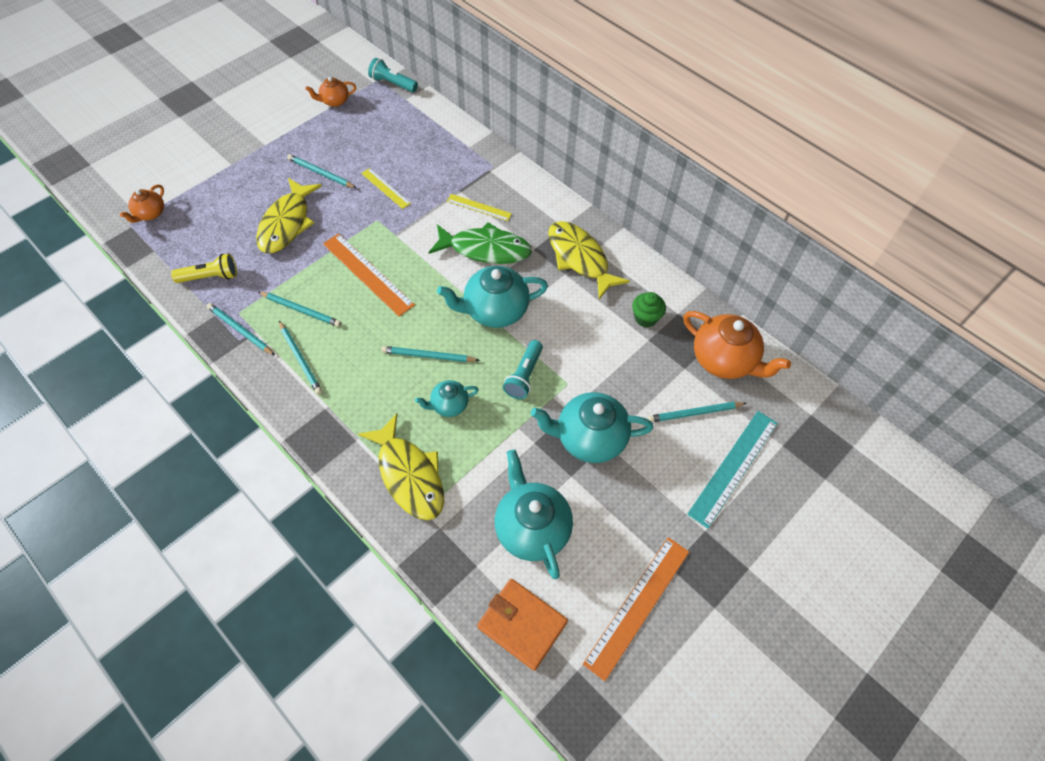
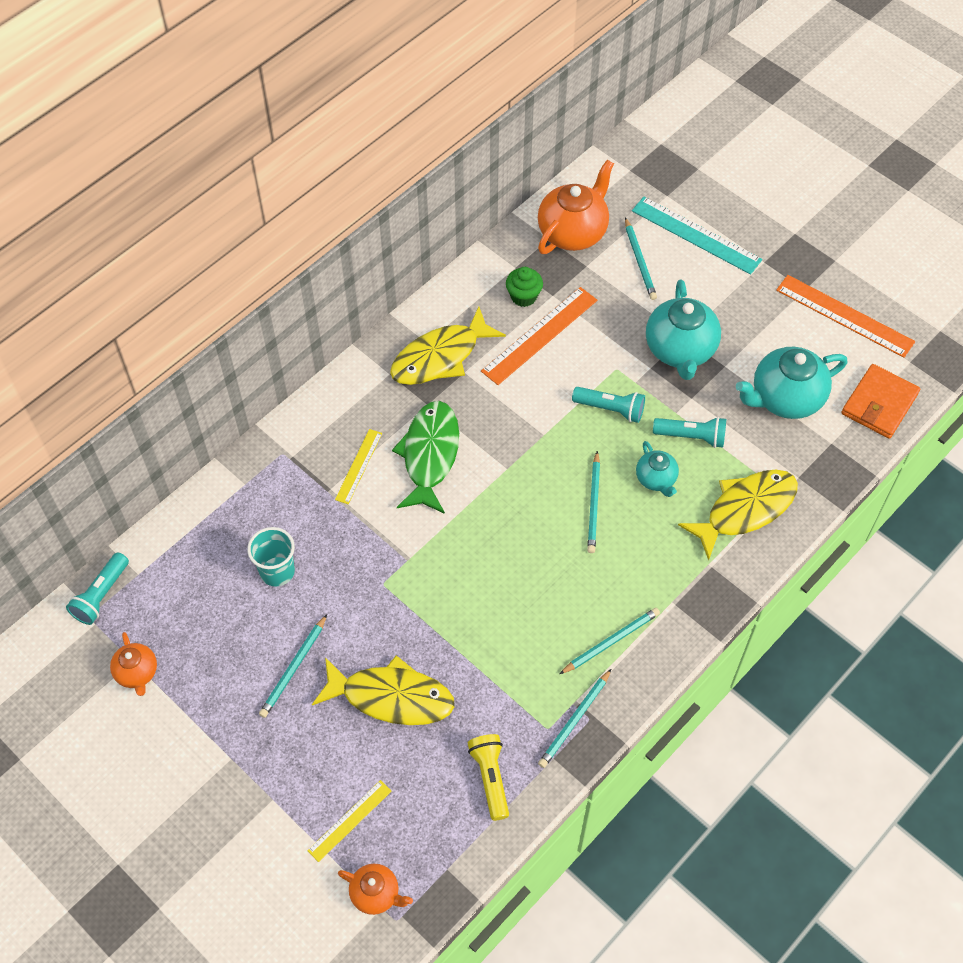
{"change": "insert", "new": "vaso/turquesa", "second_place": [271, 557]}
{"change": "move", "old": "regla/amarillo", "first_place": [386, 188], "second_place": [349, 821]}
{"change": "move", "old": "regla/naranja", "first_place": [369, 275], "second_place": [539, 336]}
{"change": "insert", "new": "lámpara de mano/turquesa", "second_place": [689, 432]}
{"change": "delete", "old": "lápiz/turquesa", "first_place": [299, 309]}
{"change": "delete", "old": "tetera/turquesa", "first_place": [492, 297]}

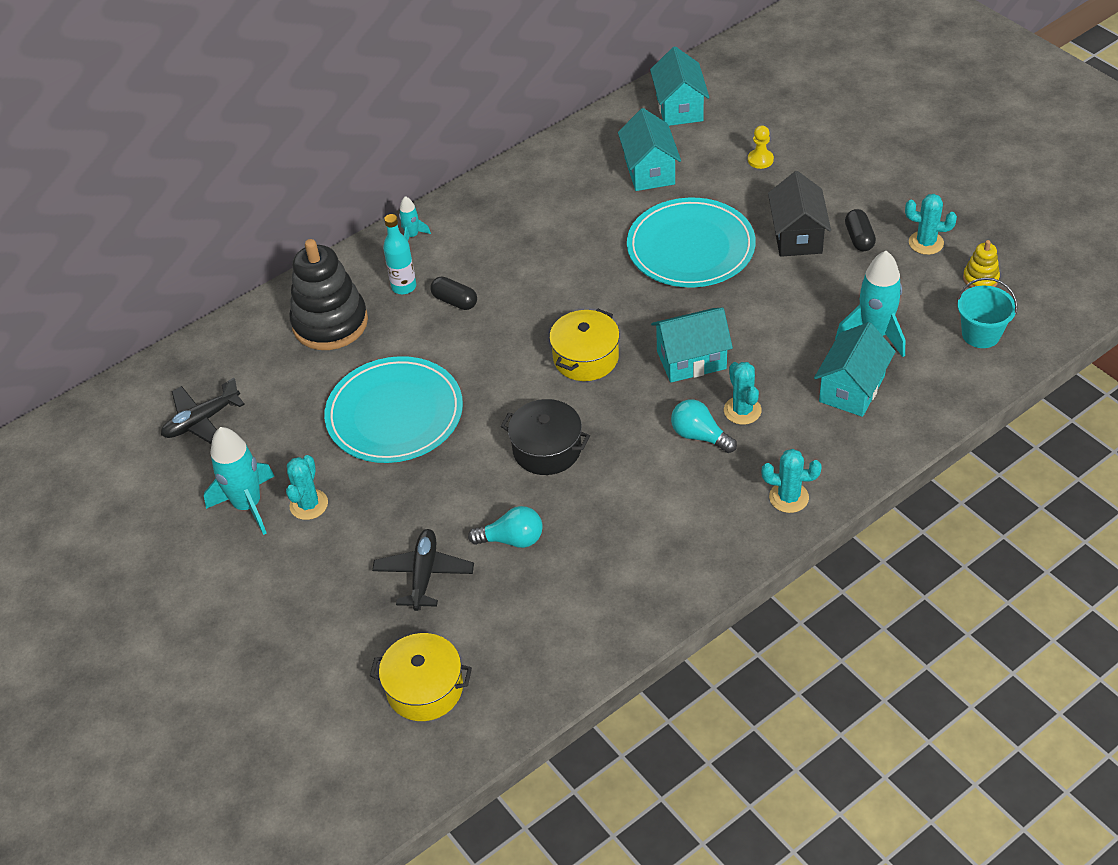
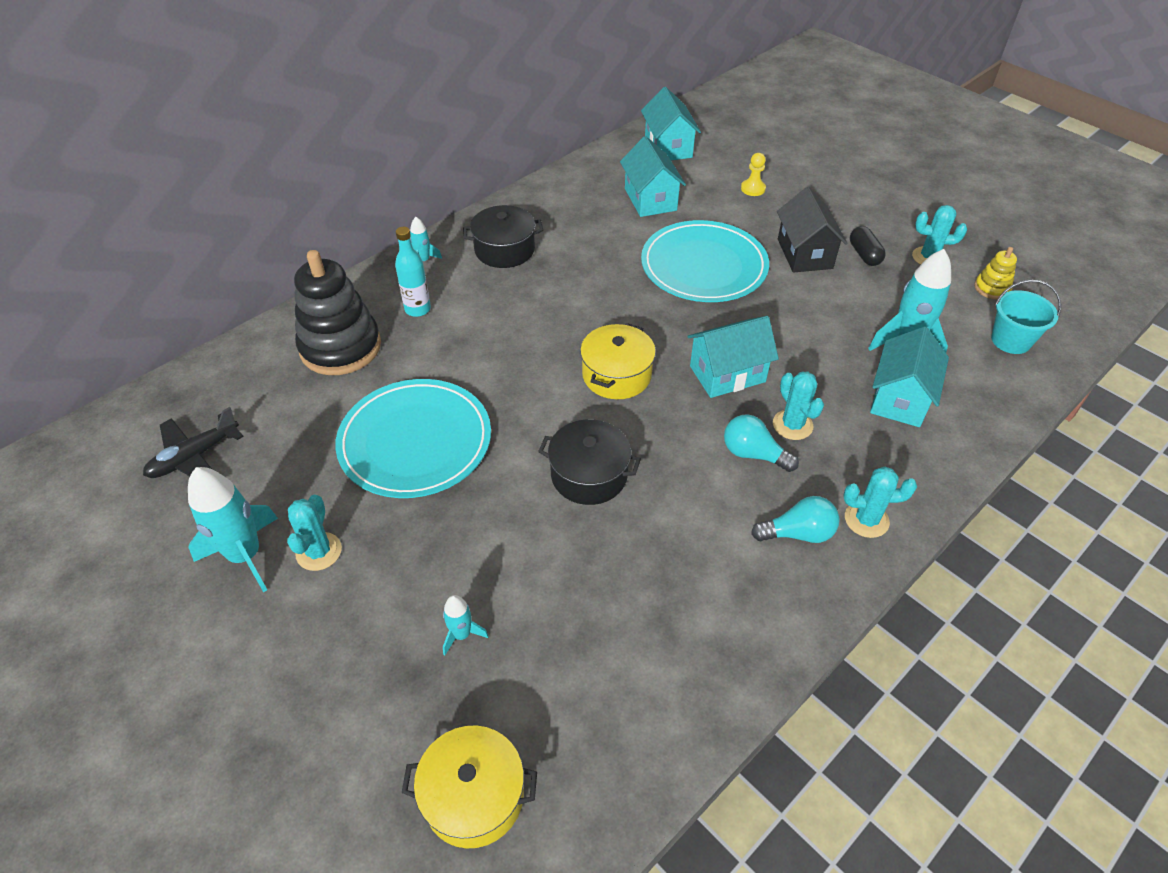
{"change": "replace", "old": "avión/negro", "new": "cohete/turquesa", "first_place": [423, 570], "second_place": [466, 625]}
{"change": "insert", "new": "olla/negro", "second_place": [503, 236]}
{"change": "move", "old": "bombilla/turquesa", "first_place": [505, 527], "second_place": [795, 519]}
{"change": "delete", "old": "cápsula/negro", "first_place": [453, 293]}

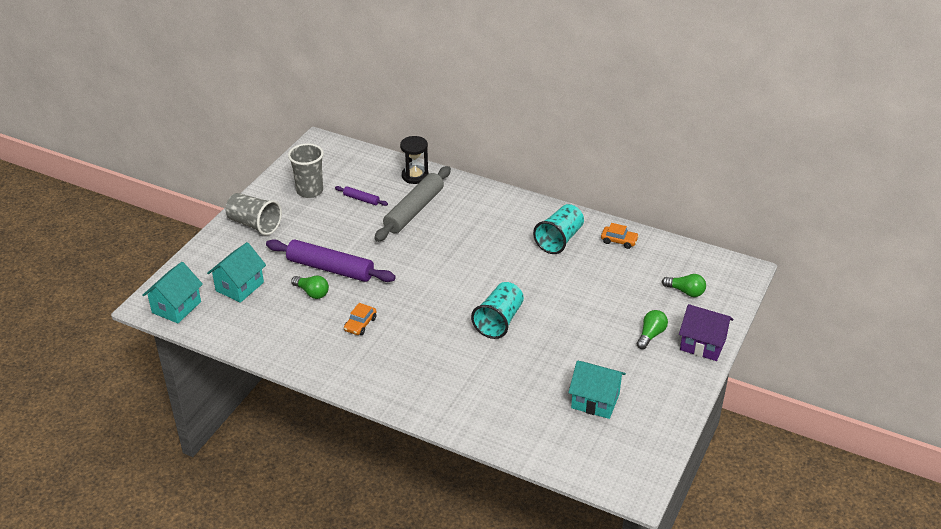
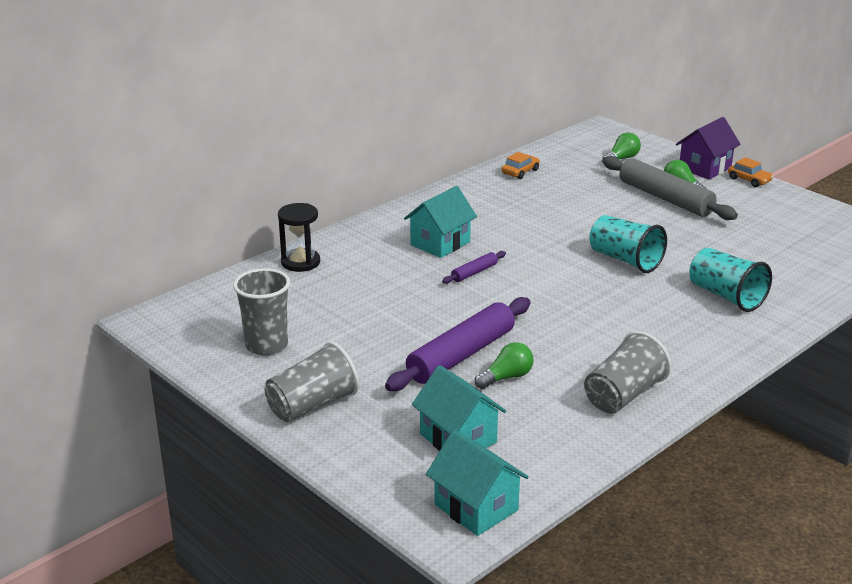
{"change": "move", "old": "casa/turquesa", "first_place": [597, 390], "second_place": [440, 222]}
{"change": "move", "old": "rodillo/morado", "first_place": [361, 196], "second_place": [474, 267]}
{"change": "insert", "new": "vaso/gris", "second_place": [627, 372]}
{"change": "move", "old": "rodillo/gris", "first_place": [413, 204], "second_place": [670, 188]}
{"change": "move", "old": "vaso/turquesa", "first_place": [558, 229], "second_place": [731, 280]}
{"change": "move", "old": "coche/naranja", "first_place": [360, 319], "second_place": [750, 172]}

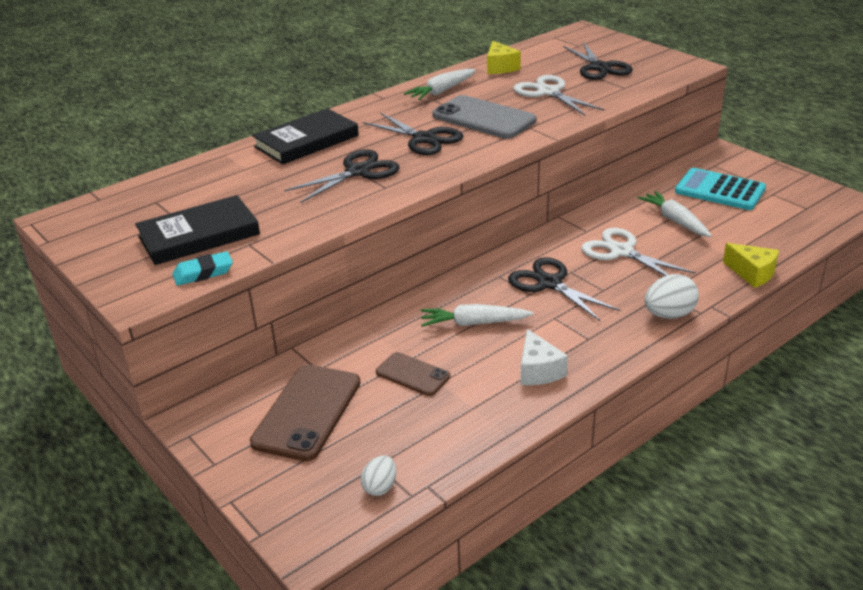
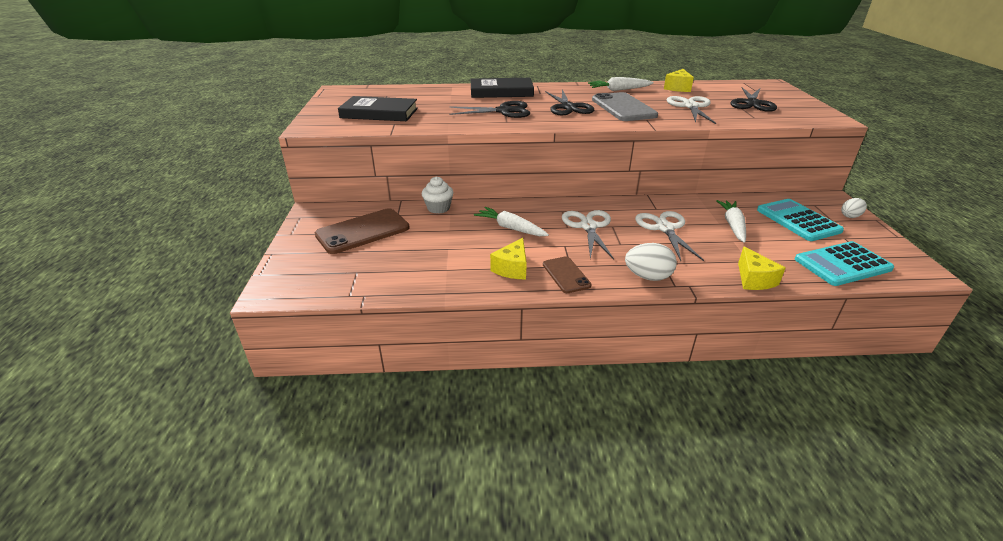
{"change": "insert", "new": "magdalena/blanco", "second_place": [438, 195]}
{"change": "recolor", "old": "queso/blanco", "new": "queso/amarillo", "first_place": [544, 357], "second_place": [508, 258]}
{"change": "move", "old": "móvil/marrón", "first_place": [413, 374], "second_place": [567, 274]}
{"change": "recolor", "old": "tijeras/negro", "new": "tijeras/blanco", "first_place": [564, 289], "second_place": [588, 234]}
{"change": "insert", "new": "calculadora/turquesa", "second_place": [844, 263]}
{"change": "move", "old": "huevo/blanco", "first_place": [378, 475], "second_place": [854, 208]}
{"change": "delete", "old": "goma de borrar/turquesa", "first_place": [202, 268]}

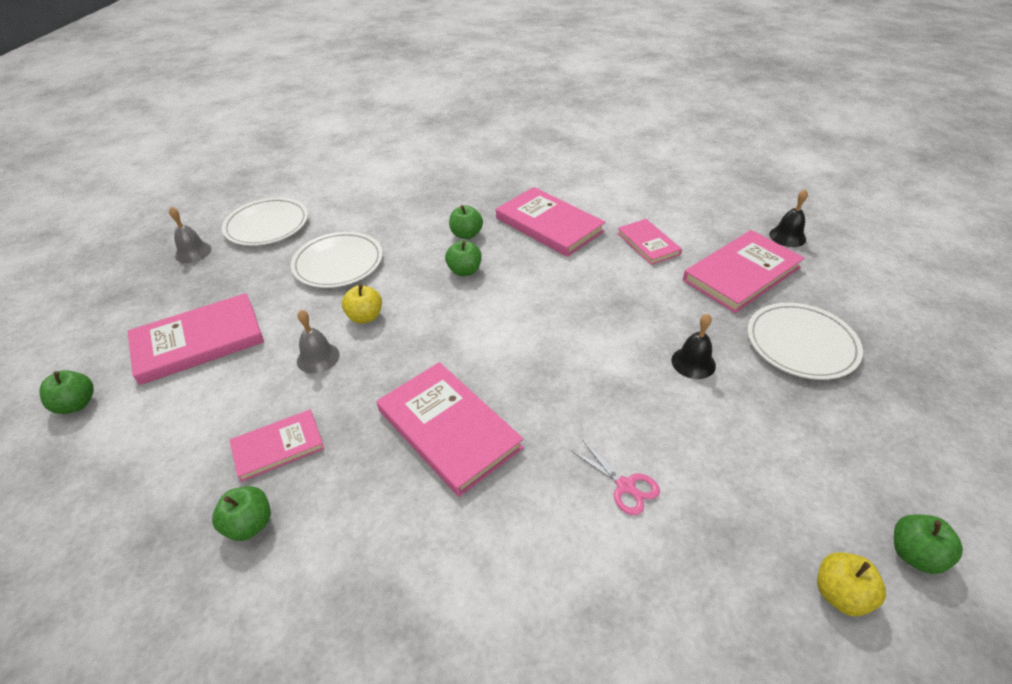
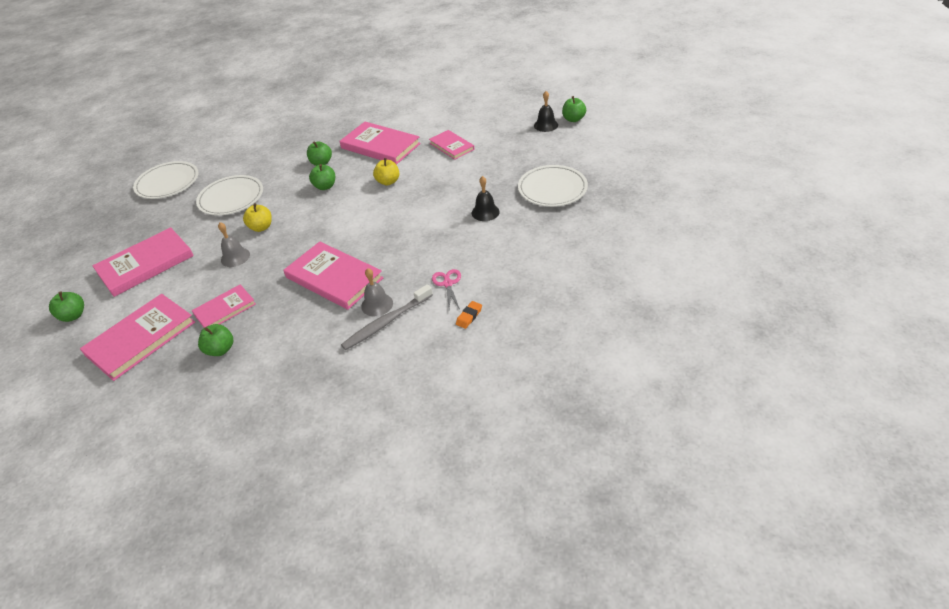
{"change": "move", "old": "libro/rosa", "first_place": [744, 271], "second_place": [137, 337]}
{"change": "insert", "new": "cepillo de dientes/gris", "second_place": [387, 317]}
{"change": "move", "old": "campana/gris", "first_place": [190, 235], "second_place": [377, 292]}
{"change": "move", "old": "manzana/amarillo", "first_place": [851, 584], "second_place": [386, 172]}
{"change": "rotate", "old": "tijeras/rosa", "first_place": [616, 478], "second_place": [446, 289], "degrees": -135}
{"change": "insert", "new": "goma de borrar/naranja", "second_place": [469, 315]}
{"change": "move", "old": "manzana/verde", "first_place": [928, 544], "second_place": [574, 109]}

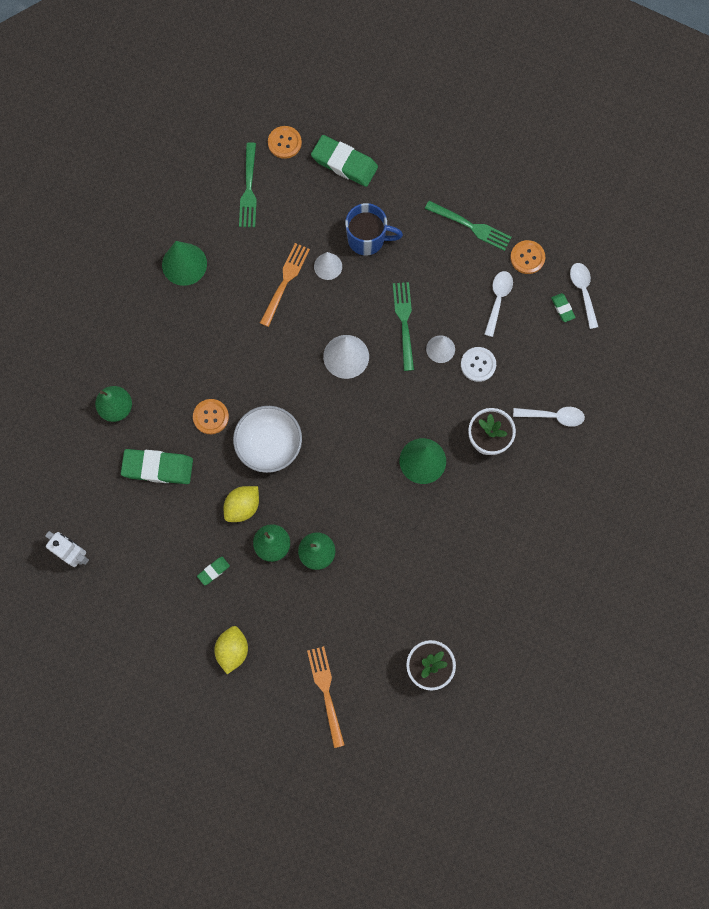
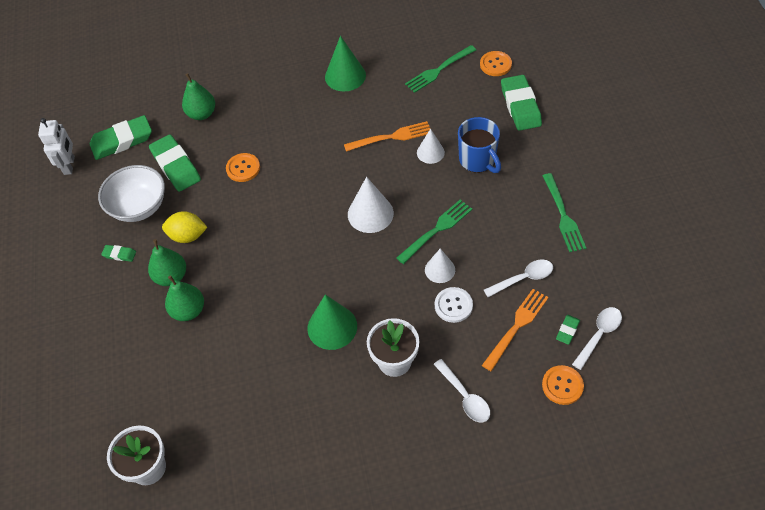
{"change": "insert", "new": "goma de borrar/verde", "second_place": [121, 137]}
{"change": "move", "old": "cuenco/blanco", "first_place": [267, 439], "second_place": [131, 193]}
{"change": "move", "old": "tenedor/naranja", "first_place": [326, 697], "second_place": [515, 330]}
{"change": "move", "old": "botón/naranja", "first_place": [527, 257], "second_place": [563, 385]}
{"change": "delete", "old": "limón/amarillo", "first_place": [231, 650]}

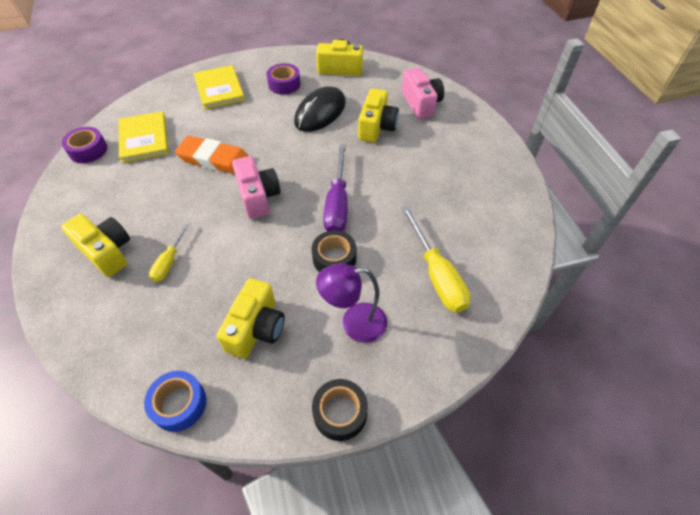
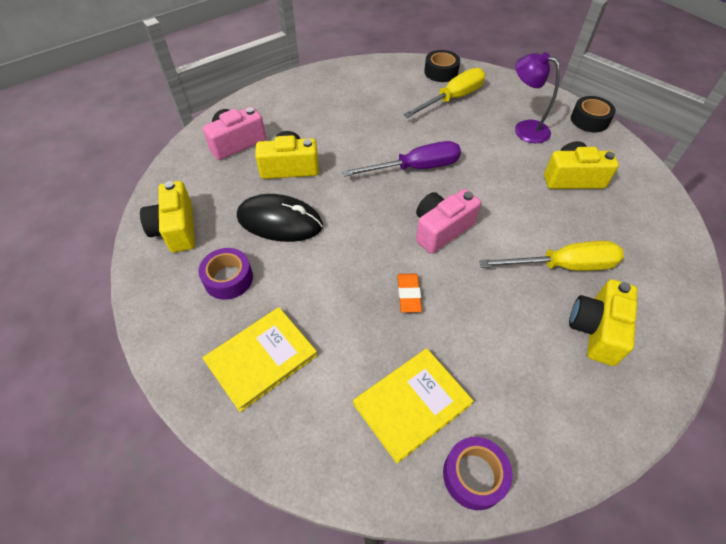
{"change": "resize", "old": "goma de borrar/naranja", "first_place": [212, 155], "second_place": [409, 292], "factor": 0.55}
{"change": "move", "old": "cinta adhesiva/negro", "first_place": [334, 251], "second_place": [442, 66]}
{"change": "resize", "old": "destornillador/amarillo", "first_place": [170, 251], "second_place": [551, 256], "factor": 1.73}
{"change": "rotate", "old": "lámpara/morado", "first_place": [351, 303], "second_place": [537, 97], "degrees": 150}
{"change": "delete", "old": "cinta adhesiva/azul", "first_place": [175, 401]}

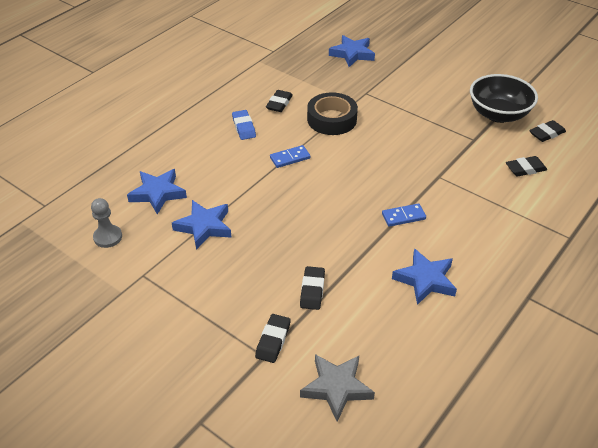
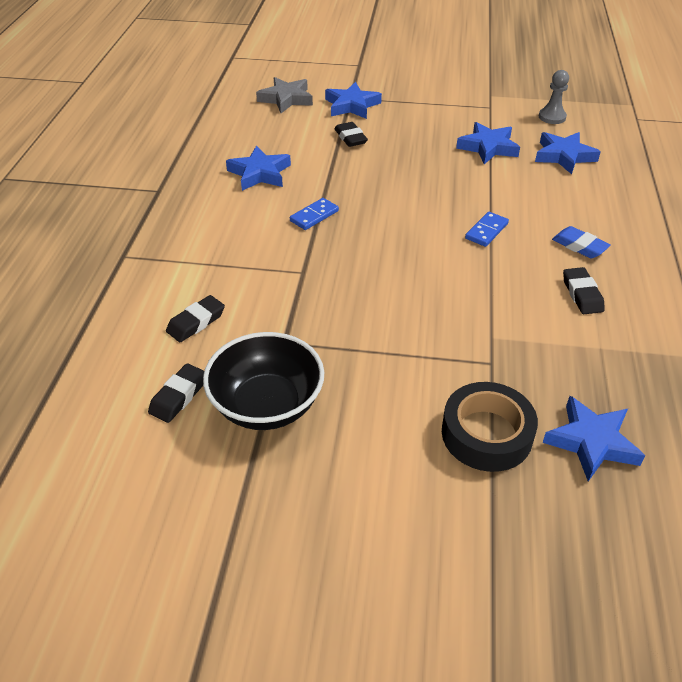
{"change": "replace", "old": "goma de borrar/negro", "new": "estrella/azul", "first_place": [273, 338], "second_place": [353, 100]}
{"change": "move", "old": "cinta adhesiva/negro", "first_place": [332, 113], "second_place": [490, 427]}

